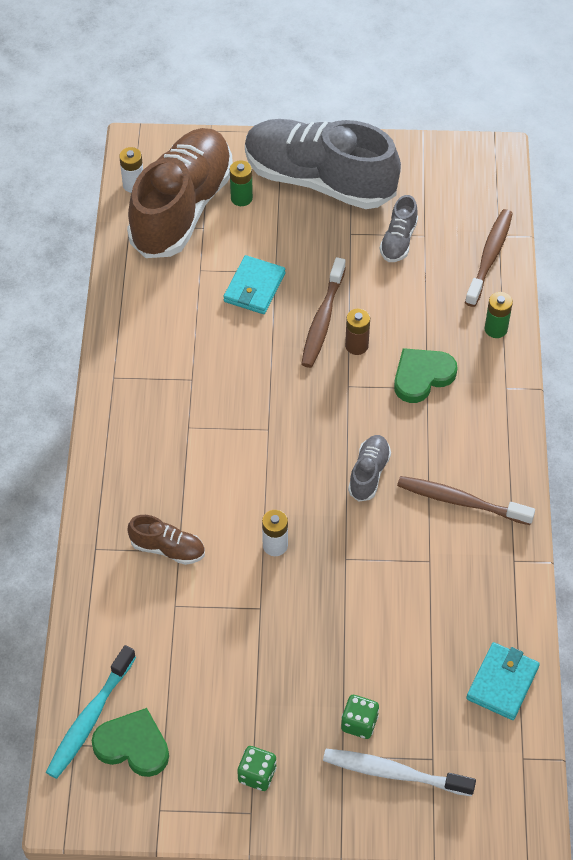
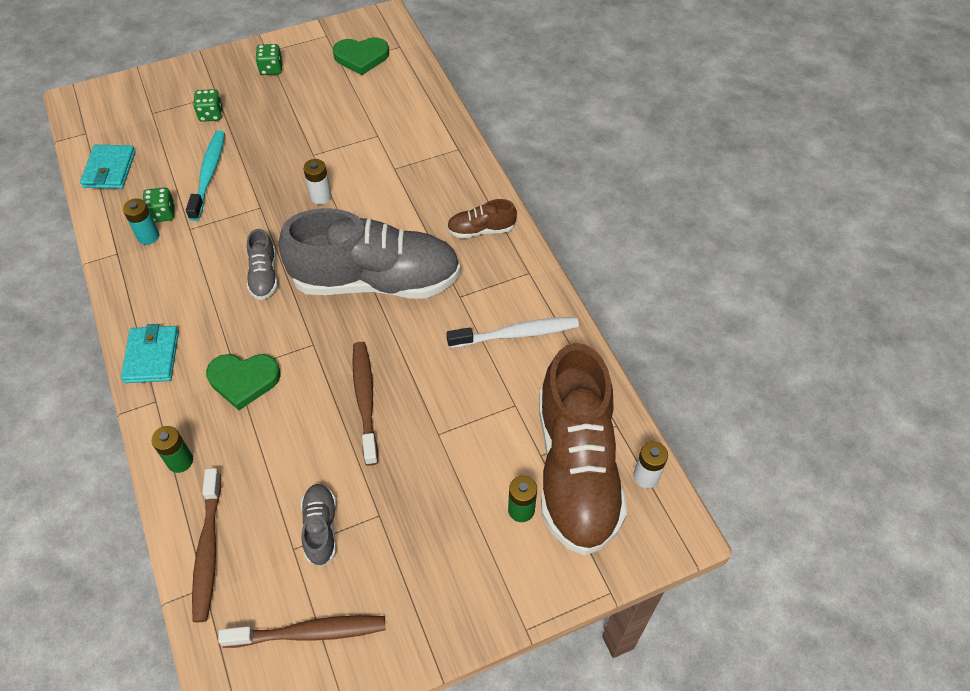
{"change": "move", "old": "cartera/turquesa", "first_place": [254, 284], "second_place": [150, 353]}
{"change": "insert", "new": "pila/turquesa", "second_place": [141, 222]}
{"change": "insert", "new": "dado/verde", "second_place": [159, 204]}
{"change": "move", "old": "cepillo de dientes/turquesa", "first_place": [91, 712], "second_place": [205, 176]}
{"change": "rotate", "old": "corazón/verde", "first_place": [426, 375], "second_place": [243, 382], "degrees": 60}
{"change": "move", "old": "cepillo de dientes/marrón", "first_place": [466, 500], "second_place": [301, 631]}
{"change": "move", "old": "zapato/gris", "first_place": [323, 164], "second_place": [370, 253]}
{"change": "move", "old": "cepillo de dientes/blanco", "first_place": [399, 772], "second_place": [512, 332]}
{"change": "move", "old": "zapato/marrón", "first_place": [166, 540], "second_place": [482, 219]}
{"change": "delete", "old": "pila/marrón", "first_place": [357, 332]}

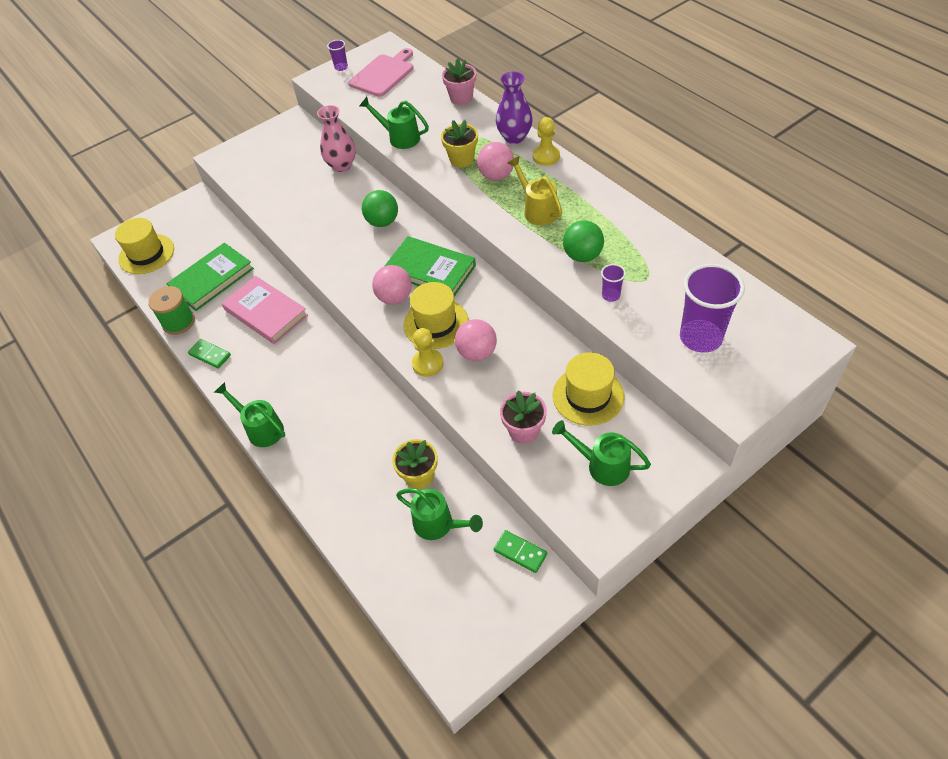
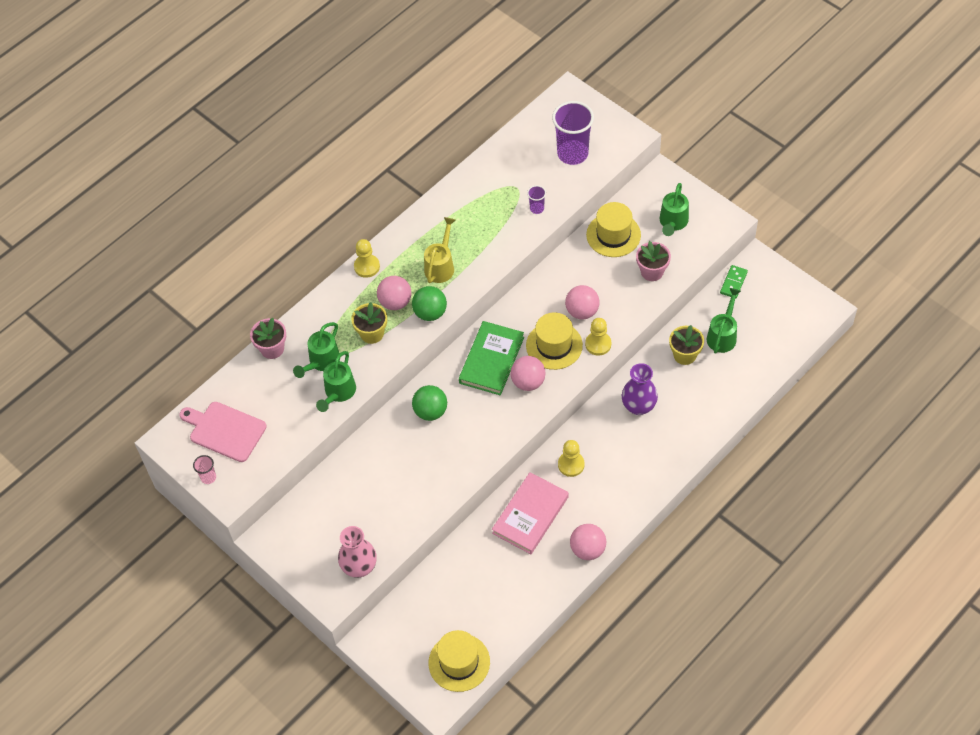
{"change": "recolor", "old": "vaso/morado", "new": "vaso/rosa", "first_place": [337, 55], "second_place": [204, 469]}
{"change": "move", "old": "regadera/verde", "first_place": [249, 414], "second_place": [316, 350]}
{"change": "move", "old": "florero/rosa", "first_place": [336, 138], "second_place": [357, 552]}
{"change": "move", "old": "pelota/verde", "first_place": [583, 241], "second_place": [429, 303]}
{"change": "rotate", "old": "regadera/amarillo", "first_place": [535, 191], "second_place": [439, 250], "degrees": 150}
{"change": "insert", "new": "peón/amarillo", "second_place": [571, 458]}
{"change": "replace", "old": "ficha de dominó/verde", "new": "pelota/rosa", "first_place": [209, 354], "second_place": [588, 542]}
{"change": "move", "old": "florero/morado", "first_place": [514, 108], "second_place": [640, 389]}
{"change": "delete", "old": "carrete/verde", "first_place": [171, 310]}
{"change": "delete", "old": "libro/verde", "first_place": [210, 277]}

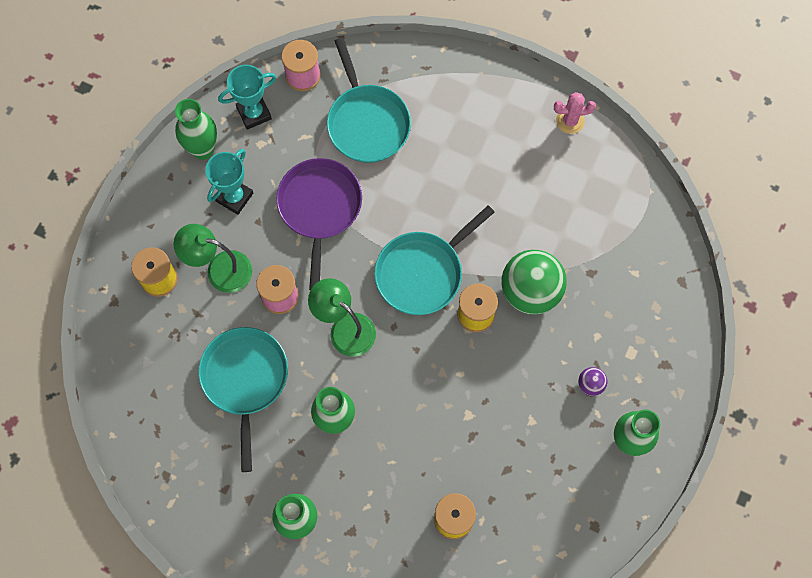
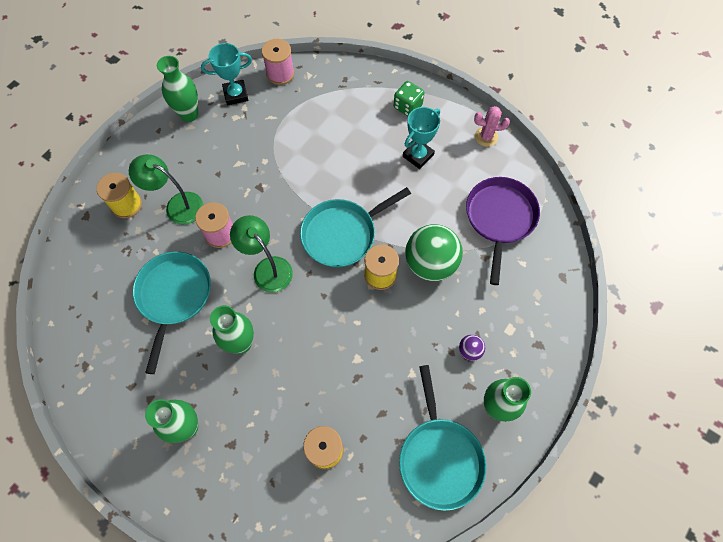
{"change": "insert", "new": "dado/verde", "second_place": [409, 98]}
{"change": "move", "old": "sartén/turquesa", "first_place": [369, 100], "second_place": [442, 438]}
{"change": "move", "old": "trofeo/turquesa", "first_place": [229, 182], "second_place": [421, 138]}
{"change": "move", "old": "sartén/morado", "first_place": [319, 224], "second_place": [503, 231]}

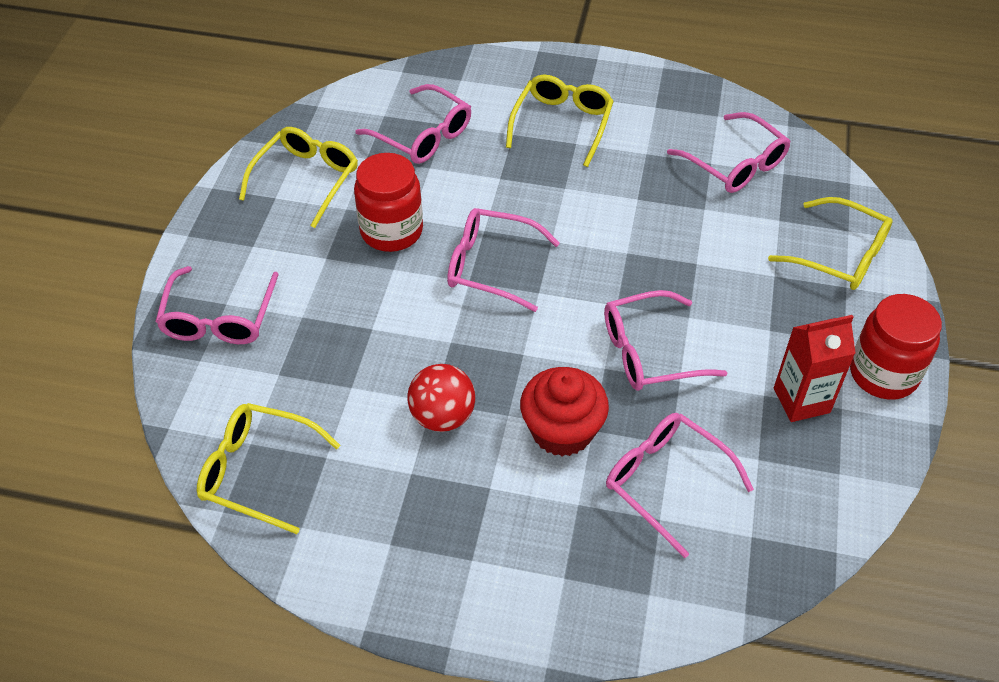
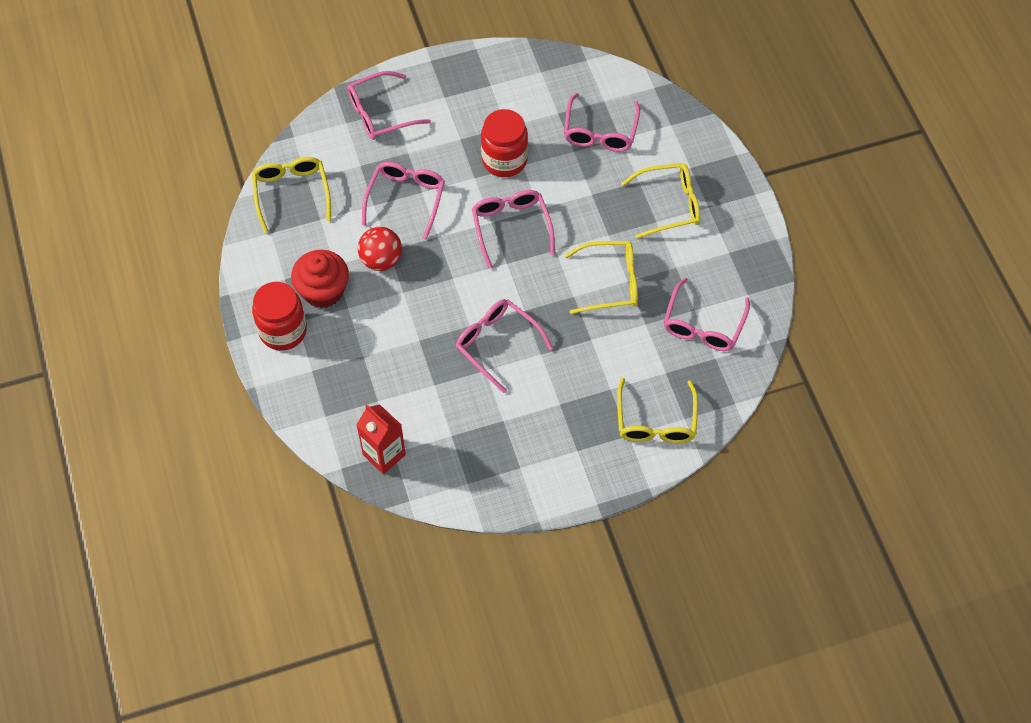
{"change": "move", "old": "tarro/rojo", "first_place": [896, 347], "second_place": [279, 316]}
{"change": "move", "old": "magdalena/rojo", "first_place": [564, 411], "second_place": [320, 279]}
{"change": "move", "old": "cartón de leche/rojo", "first_place": [815, 368], "second_place": [381, 439]}
{"change": "move", "old": "gafas/rosa", "first_place": [680, 485], "second_place": [403, 201]}
{"change": "move", "old": "gafas/amarillo", "first_place": [298, 177], "second_place": [601, 277]}

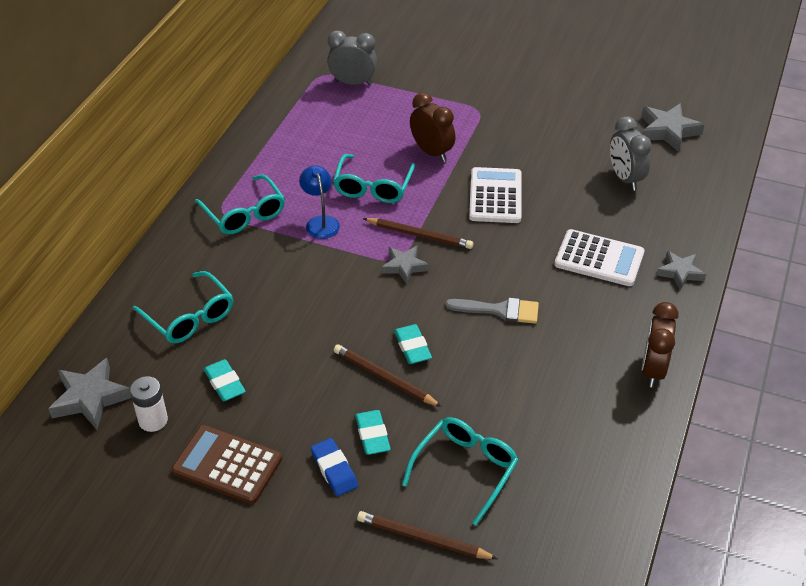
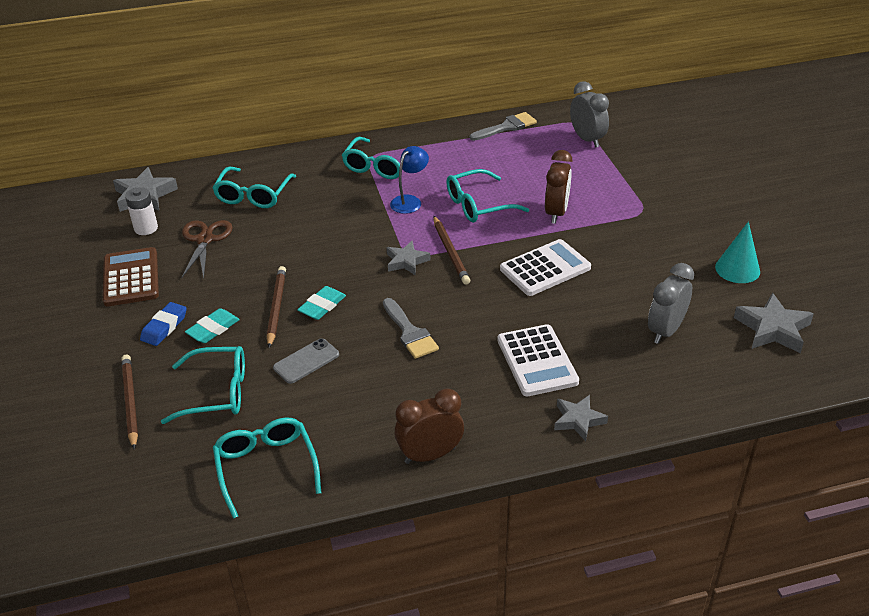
{"change": "replace", "old": "goma de borrar/turquesa", "new": "tijeras/marrón", "first_place": [225, 380], "second_place": [207, 249]}
{"change": "insert", "new": "gafas/turquesa", "second_place": [267, 468]}
{"change": "insert", "new": "móvil/gris", "second_place": [306, 361]}
{"change": "insert", "new": "pincel/gris", "second_place": [503, 126]}
{"change": "insert", "new": "cono/turquesa", "second_place": [737, 252]}

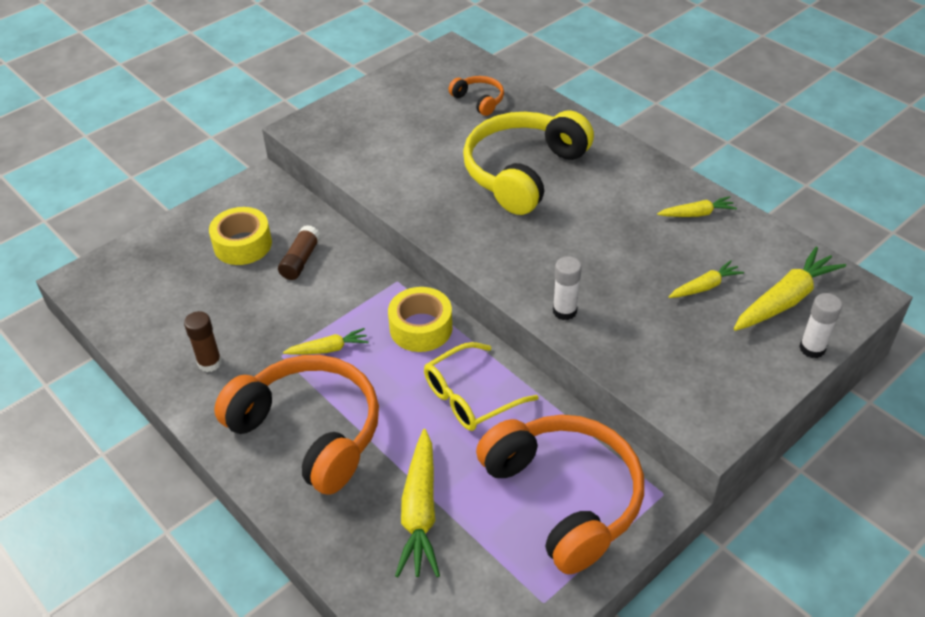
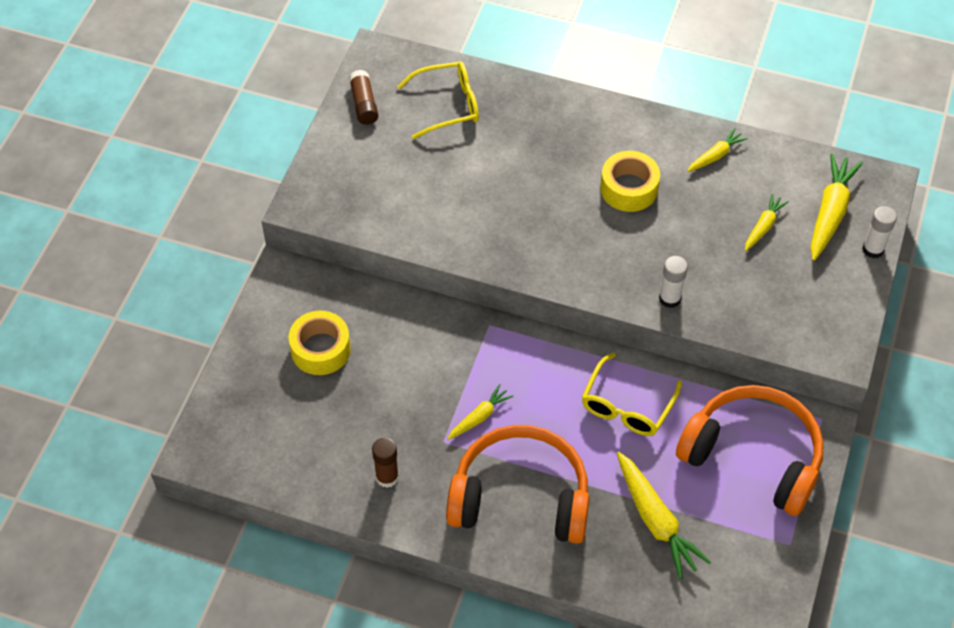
{"change": "move", "old": "barra de pegamento/marrón", "first_place": [299, 252], "second_place": [363, 97]}
{"change": "replace", "old": "auriculares/naranja", "new": "gafas/amarillo", "first_place": [476, 96], "second_place": [438, 100]}
{"change": "move", "old": "cinta adhesiva/amarillo", "first_place": [420, 319], "second_place": [630, 181]}
{"change": "delete", "old": "auriculares/amarillo", "first_place": [528, 163]}

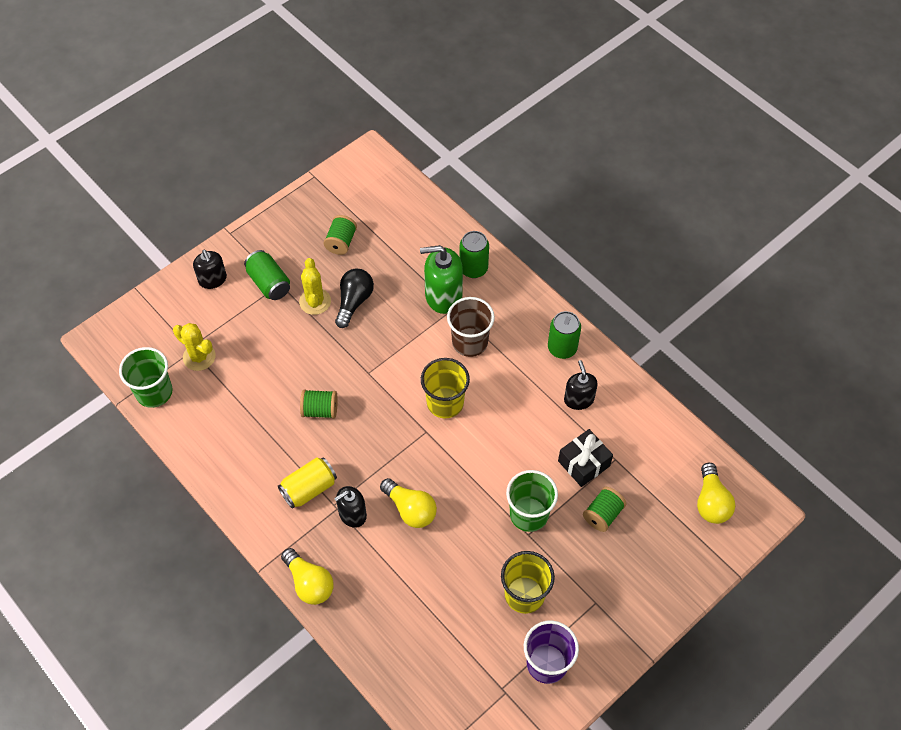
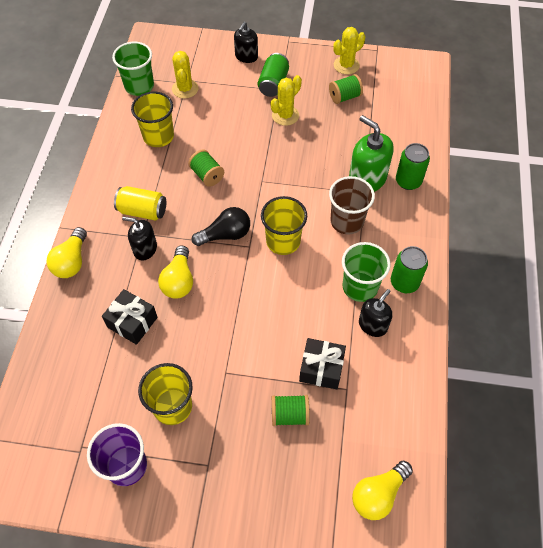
{"change": "insert", "new": "regalo/negro", "second_place": [130, 317]}
{"change": "insert", "new": "vaso/amarillo", "second_place": [152, 119]}
{"change": "move", "old": "bombilla/negro", "first_place": [354, 298], "second_place": [221, 226]}
{"change": "insert", "new": "cactus/amarillo", "second_place": [349, 50]}
{"change": "move", "old": "vaso/verde", "first_place": [532, 501], "second_place": [366, 272]}

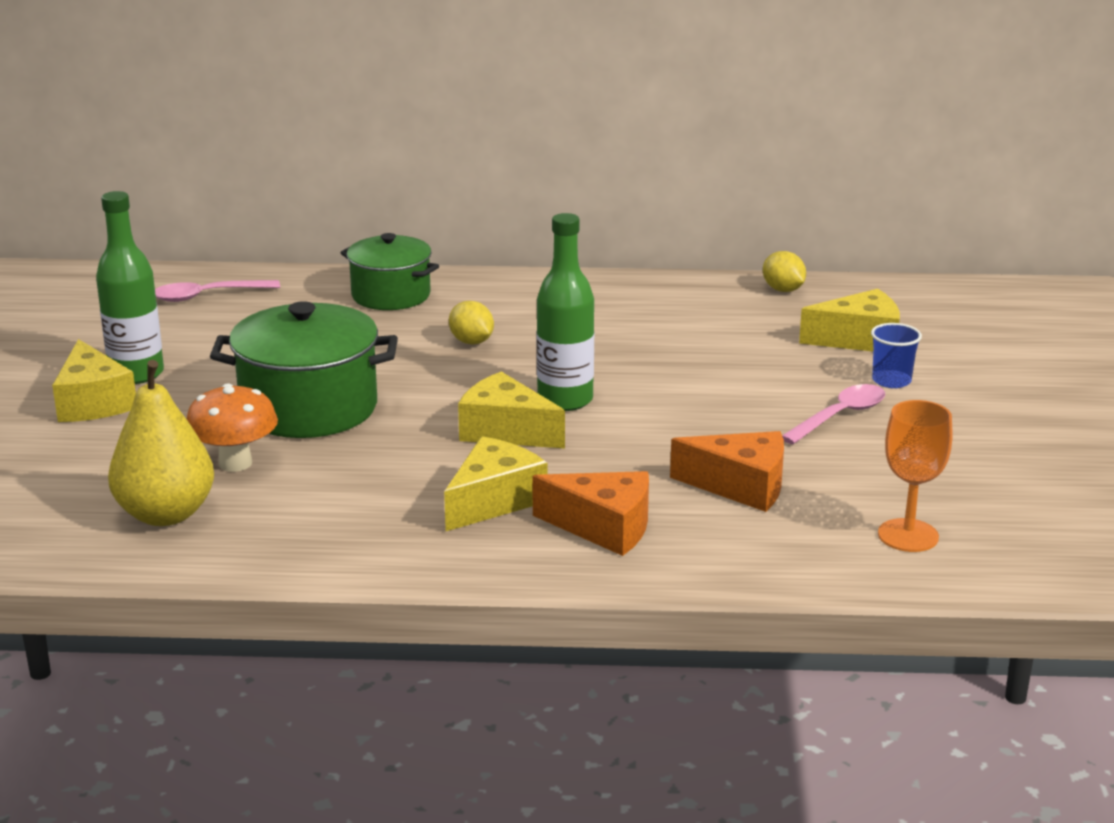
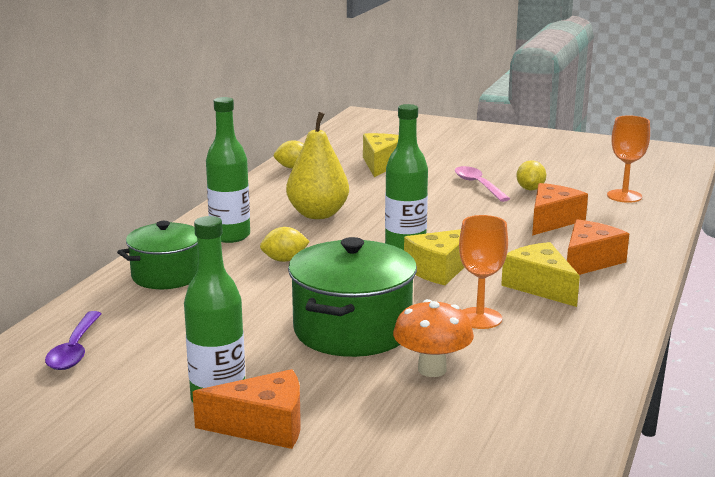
{"change": "recolor", "old": "cuchara/rosa", "new": "cuchara/morado", "first_place": [217, 291], "second_place": [73, 340]}
{"change": "recolor", "old": "queso/amarillo", "new": "queso/naranja", "first_place": [94, 380], "second_place": [247, 409]}
{"change": "insert", "new": "botella/verde", "second_place": [228, 170]}
{"change": "move", "old": "pera/amarillo", "first_place": [161, 443], "second_place": [317, 165]}
{"change": "insert", "new": "copa/naranja", "second_place": [483, 272]}
{"change": "insert", "new": "limón/amarillo", "second_place": [531, 175]}
{"change": "delete", "old": "vaso/azul", "first_place": [896, 355]}

